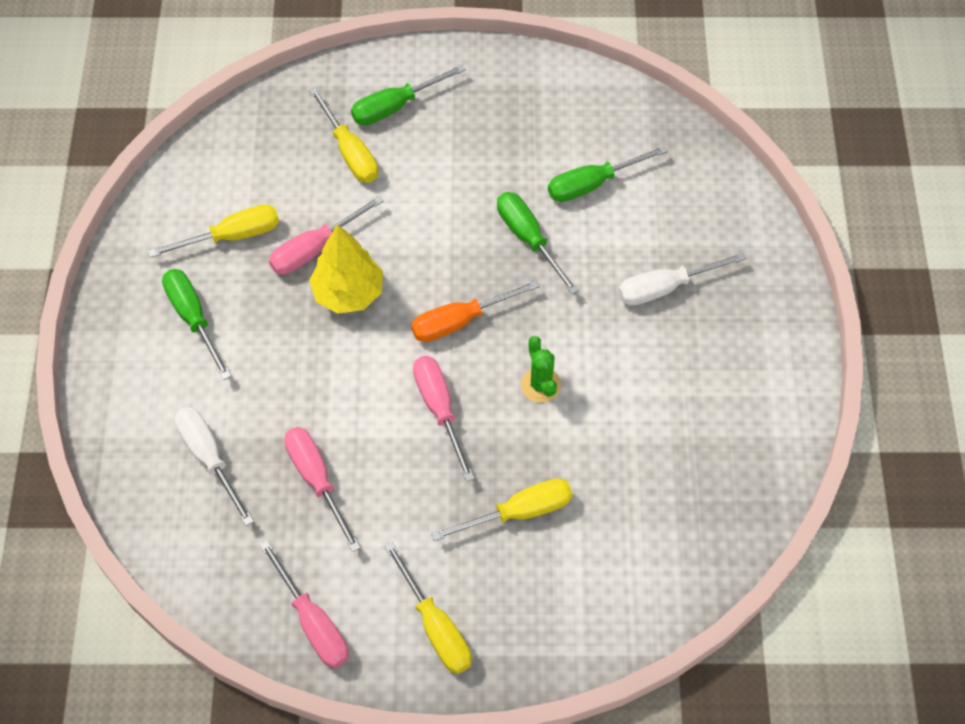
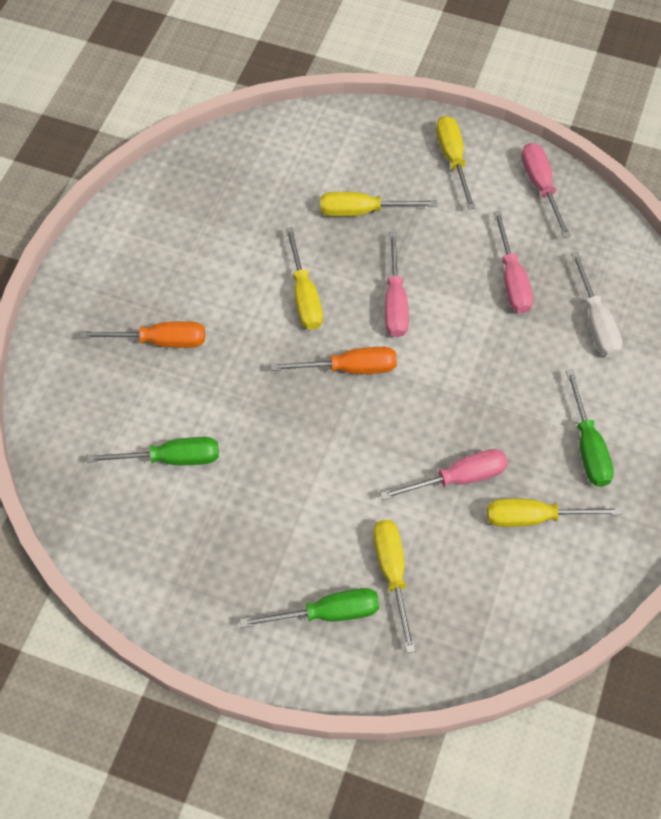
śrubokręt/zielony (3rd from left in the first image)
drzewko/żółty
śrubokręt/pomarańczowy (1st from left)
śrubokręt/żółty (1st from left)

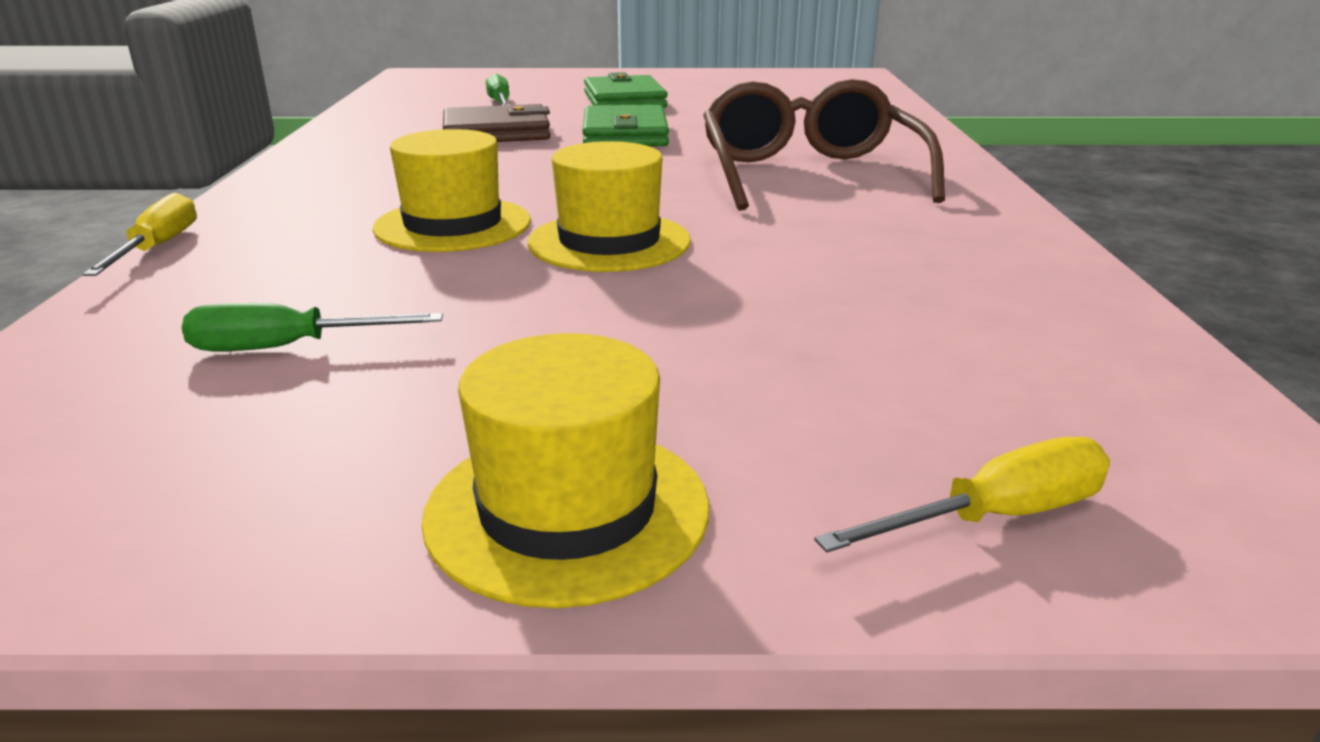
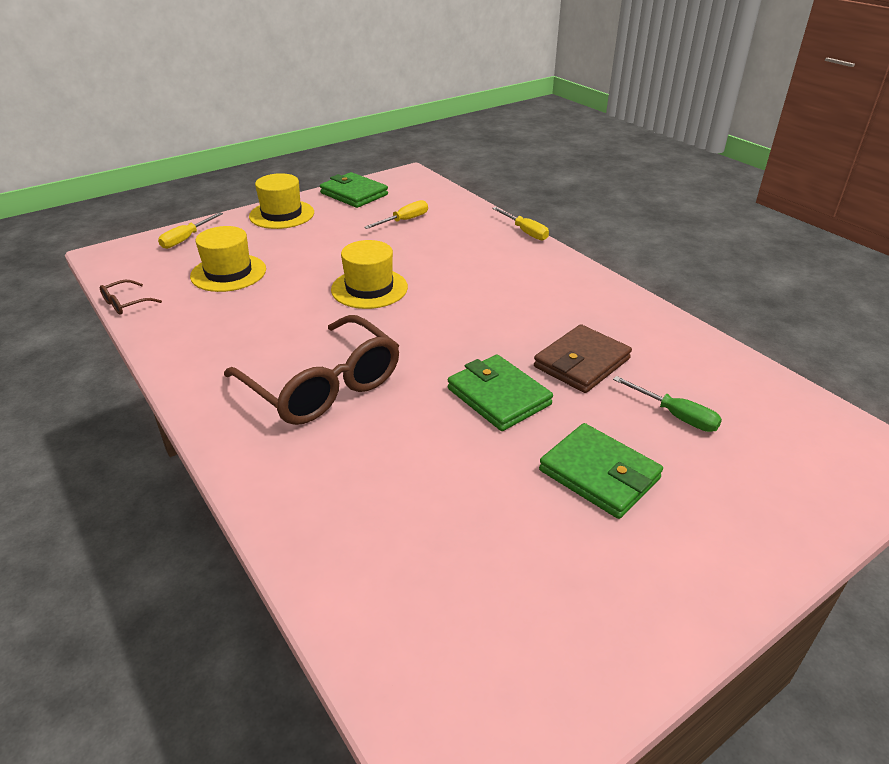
kapelusz/żółty (1st from left)
śrubokręt/żółty (2nd from left)
portfel/zielony (1st from left)
okulary/brązowy (1st from left)

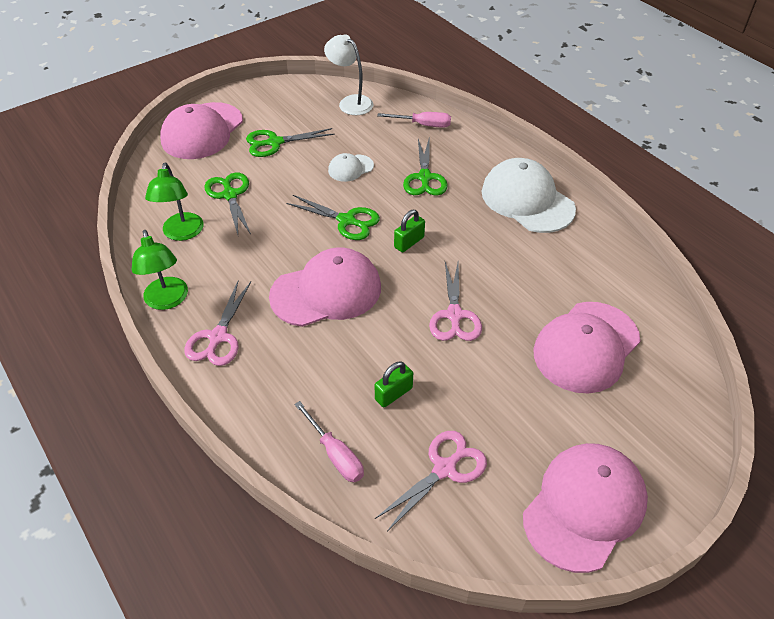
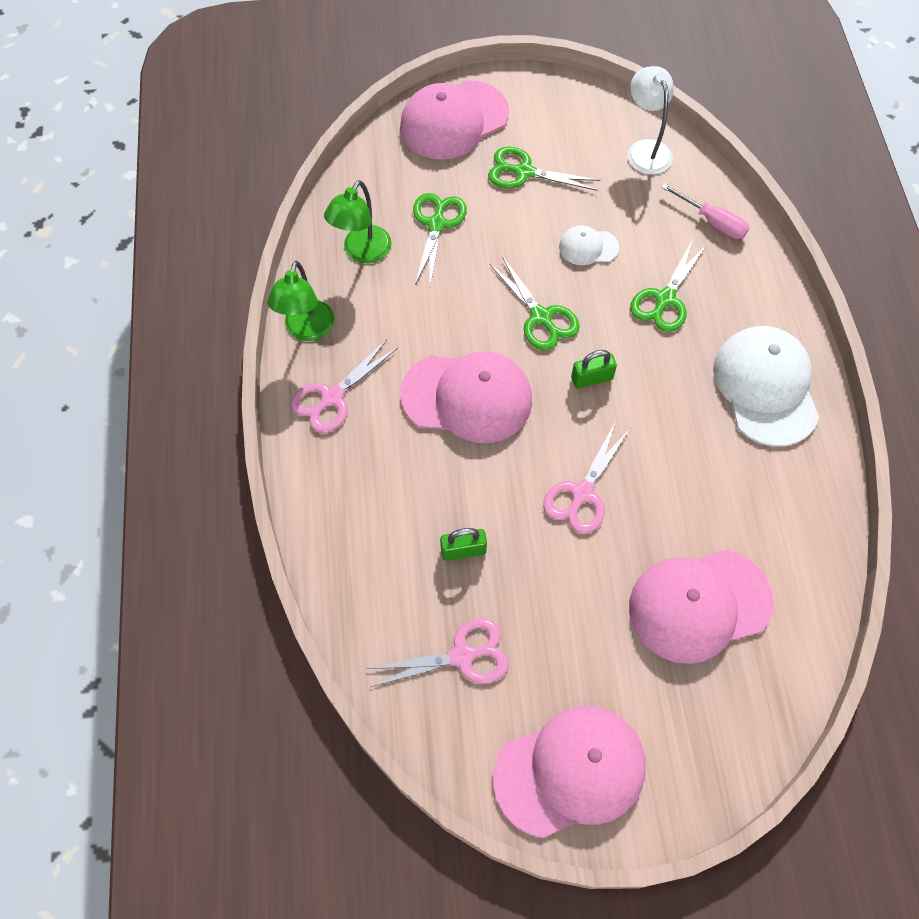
śrubokręt/różowy (1st from left in the first image)

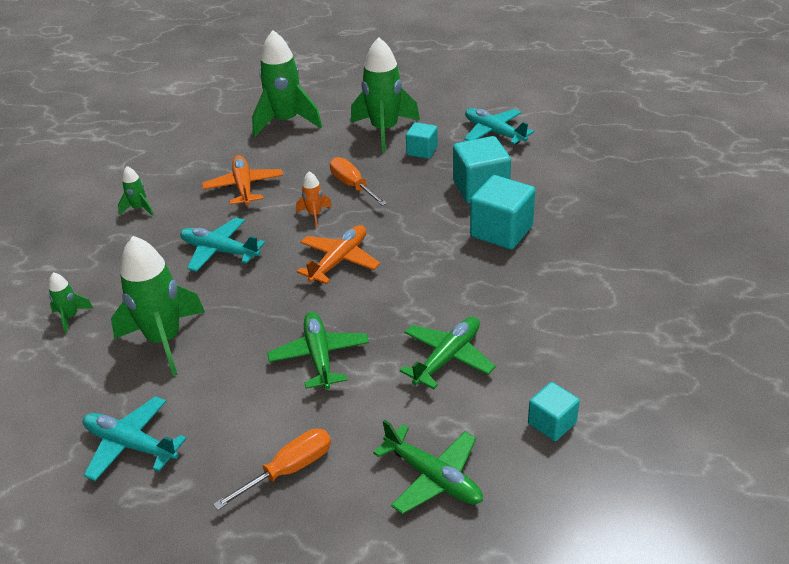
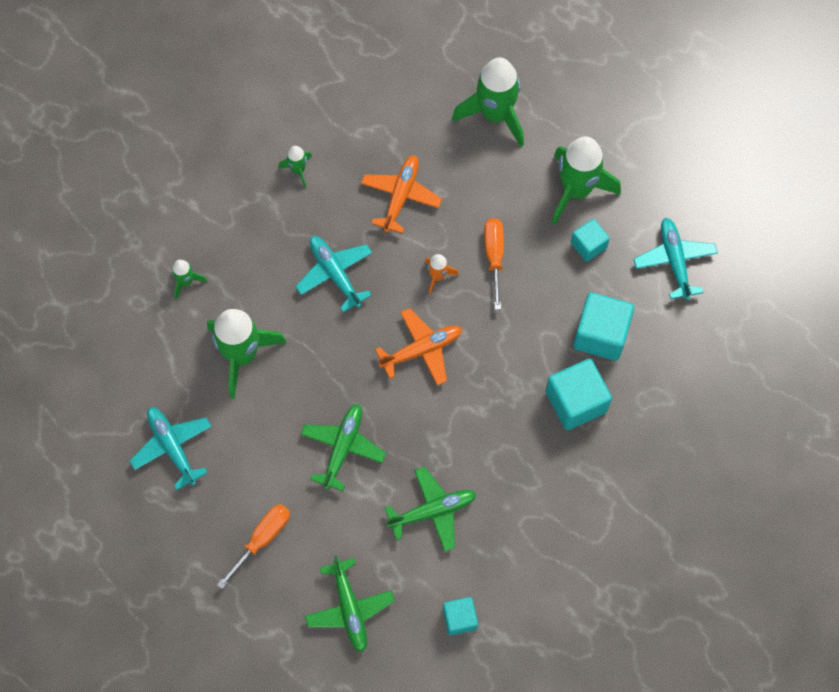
śrubokręt/pomarańczowy (1st from left)

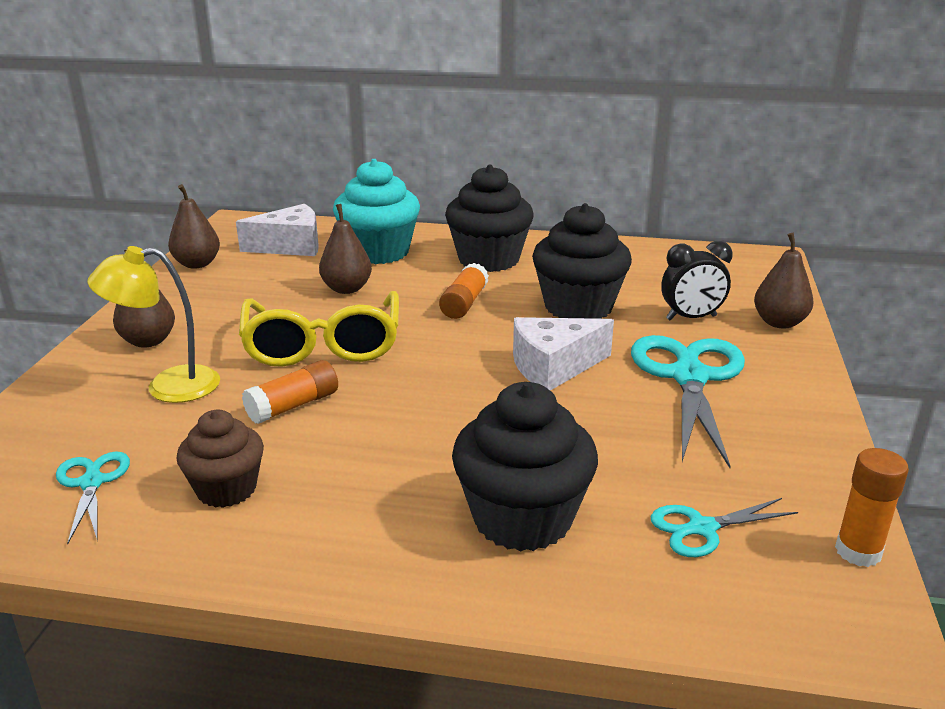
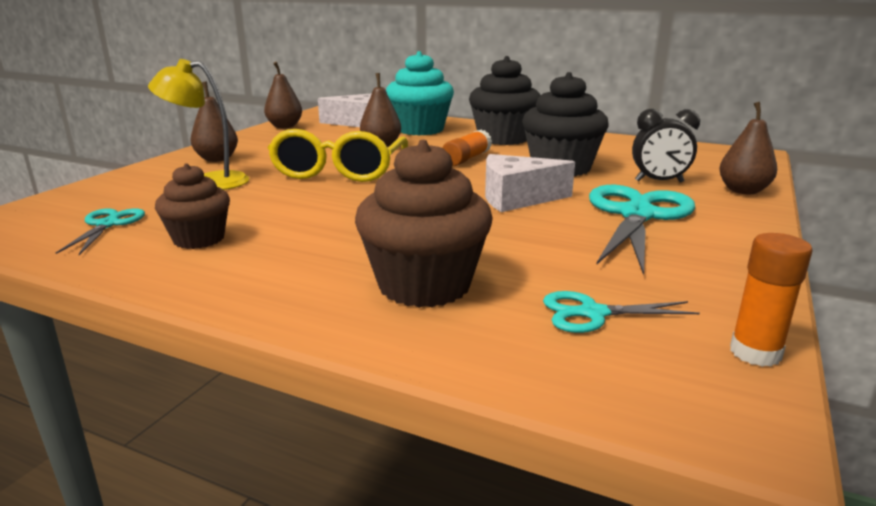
klej w sztyfcie/pomarańczowy (1st from left in the first image)
muffinka/brązowy (2nd from left)

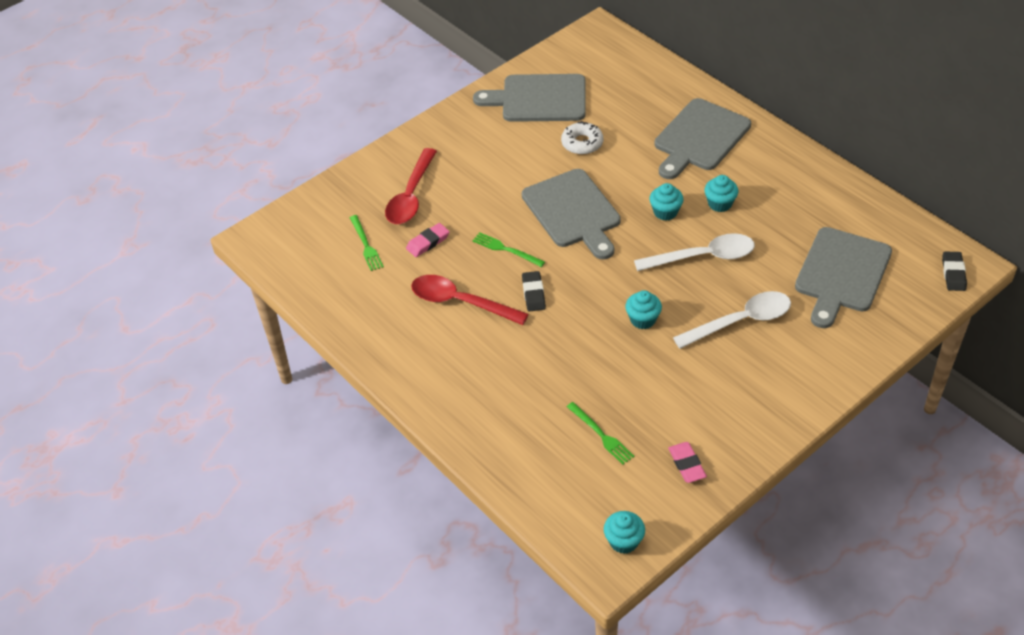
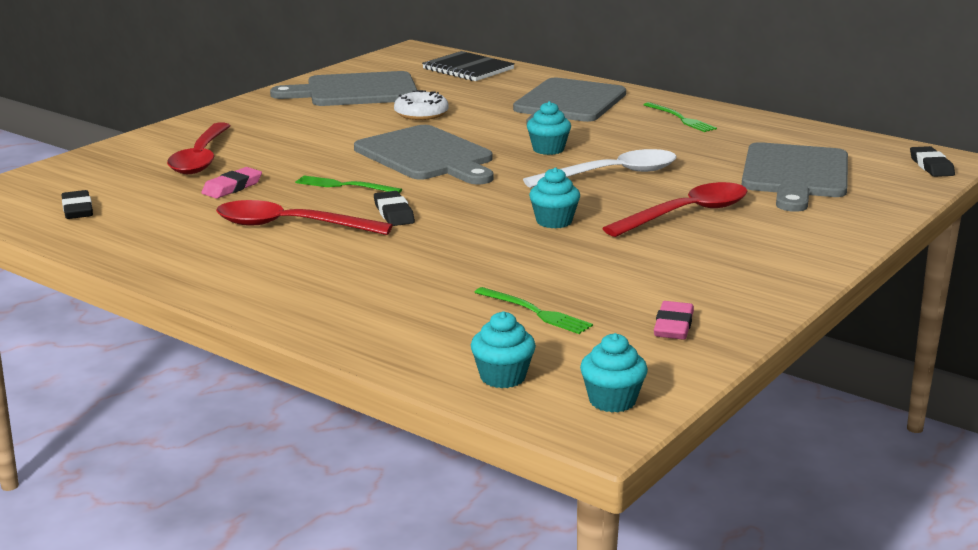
muffinka/turkusowy (1st from left)
widelec/zielony (3rd from left)
łyżka/czerwony (3rd from left)
gumka do mazania/różowy (2nd from left)
zeszyt/czarny
gumka do mazania/czarny (1st from left)

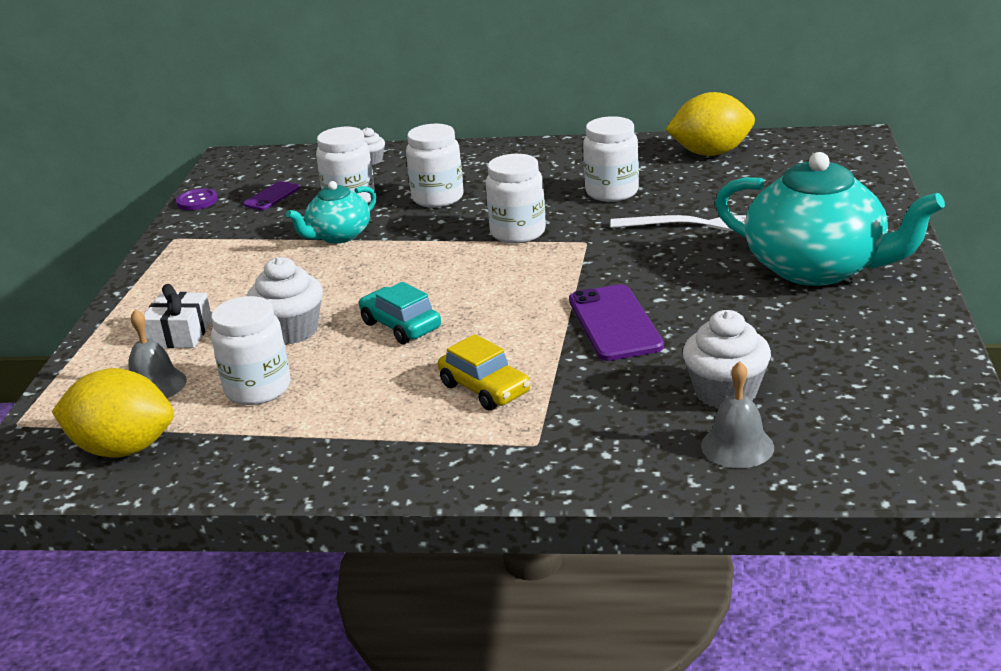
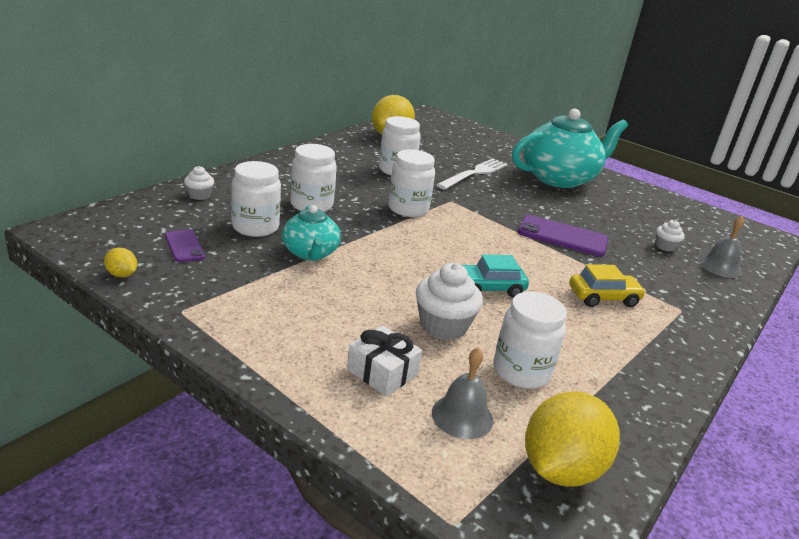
cytryna/żółty (1st from left)
muffinka/biały (3rd from left)

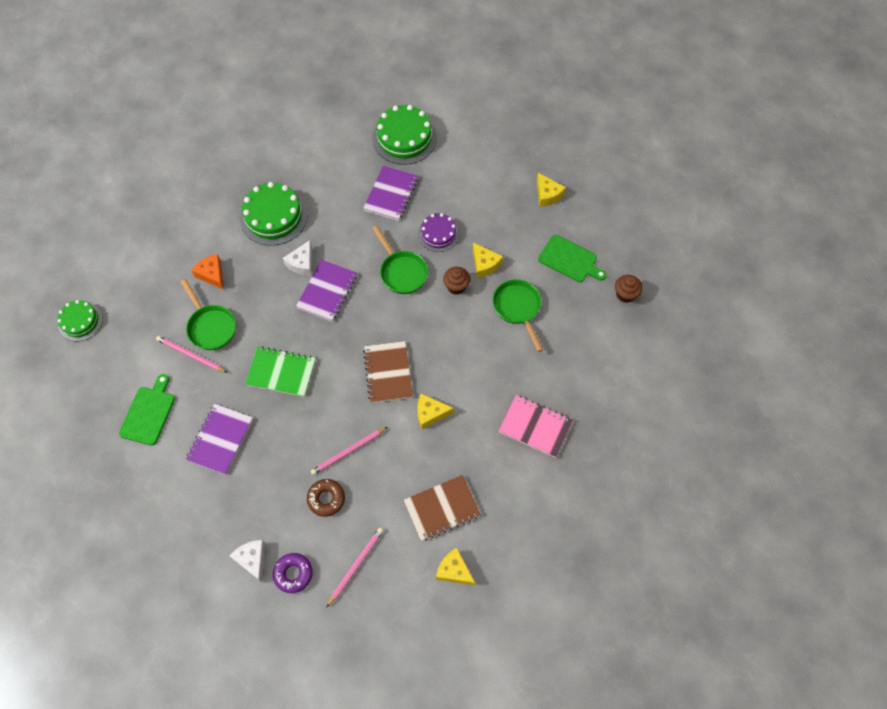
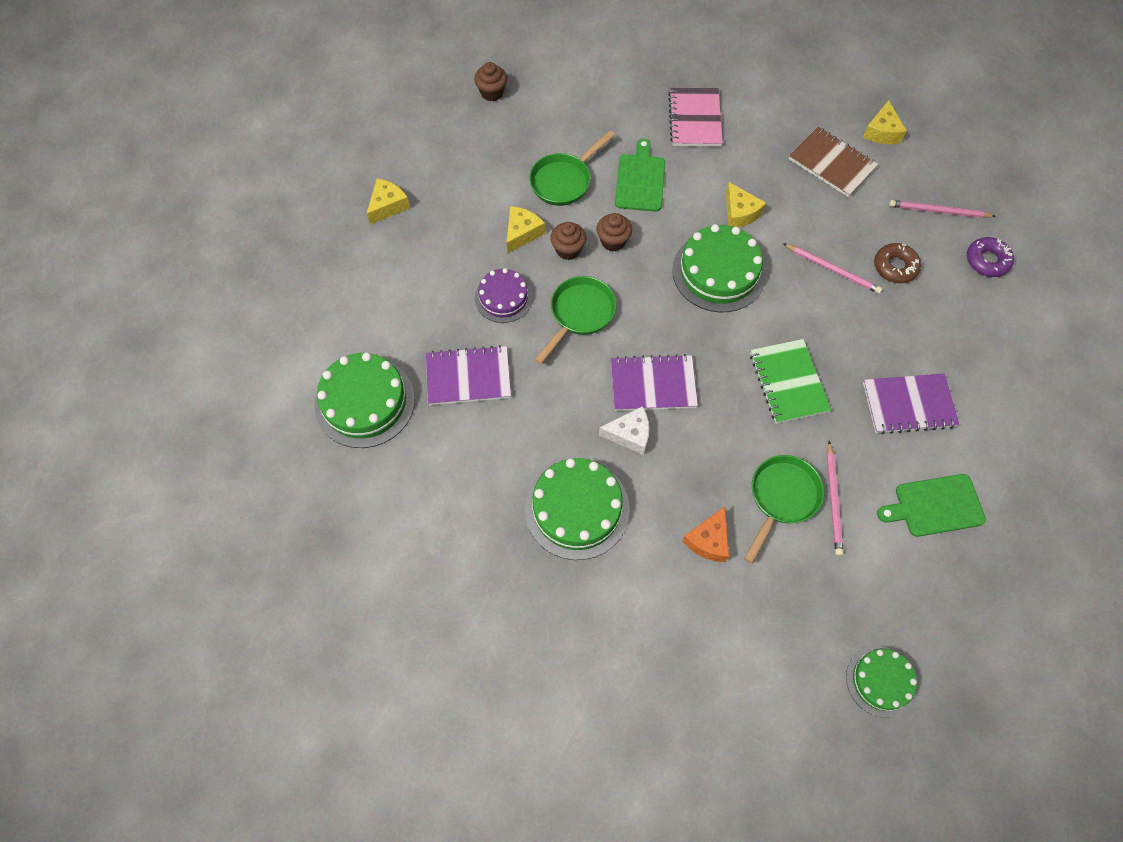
deska do krojenia/zielony (1st from left)
tort/zielony (3rd from left)
ser/biały (1st from left in the first image)
muffinka/brązowy (3rd from left)

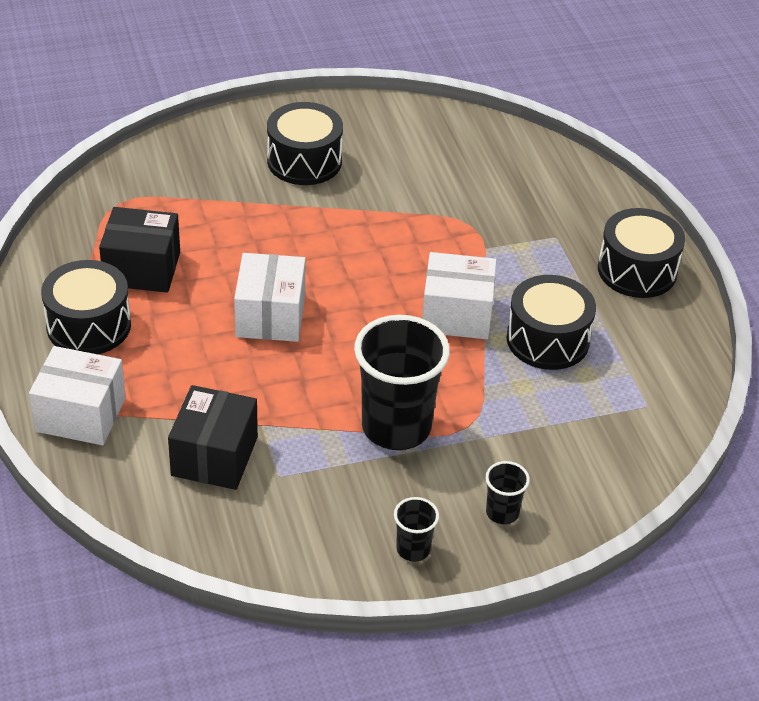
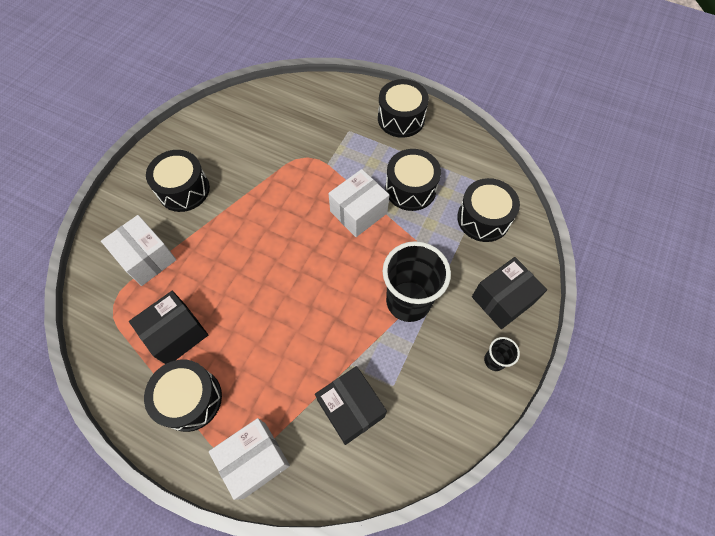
pudełko/biały (1st from left)
pudełko/czarny (3rd from left)
bęben/czarny (5th from left)

